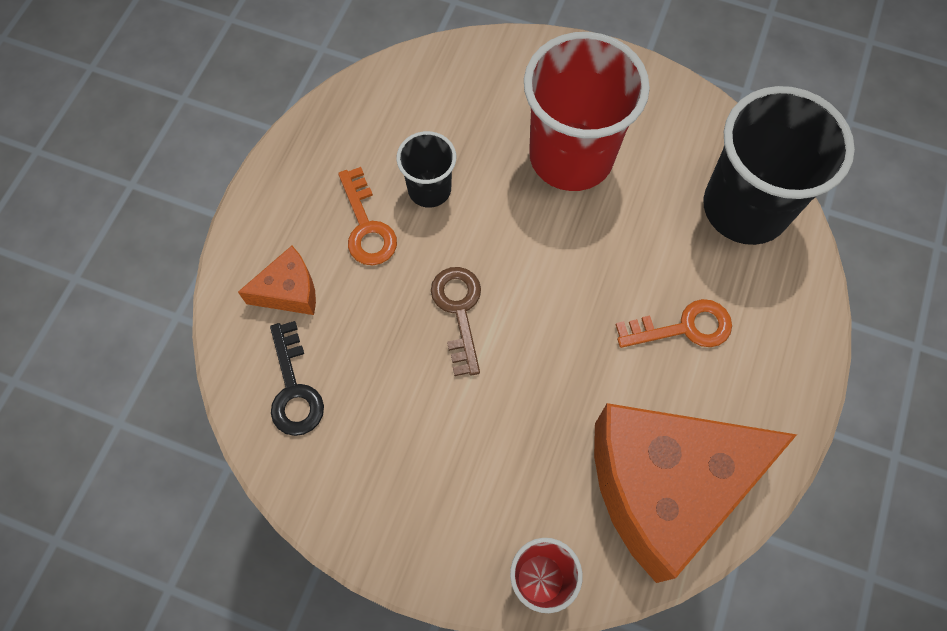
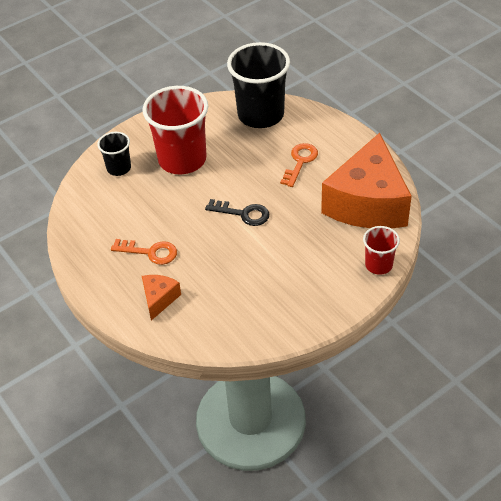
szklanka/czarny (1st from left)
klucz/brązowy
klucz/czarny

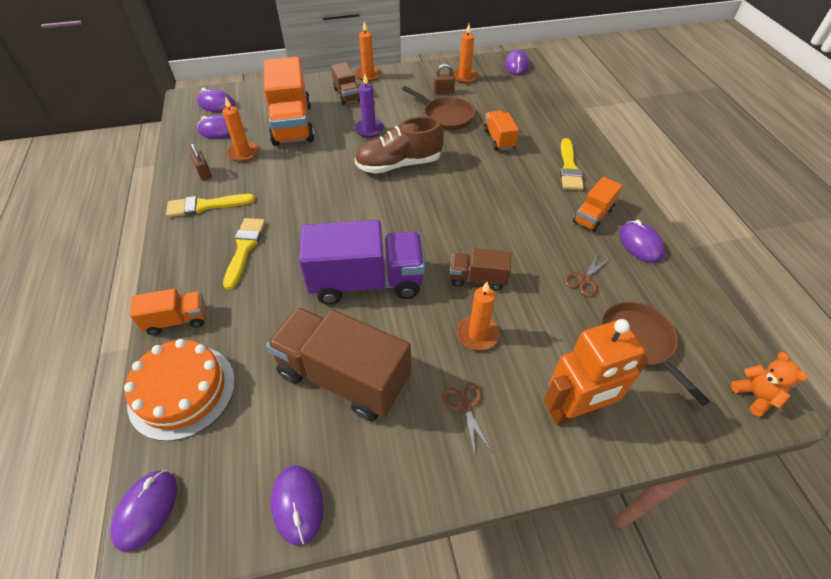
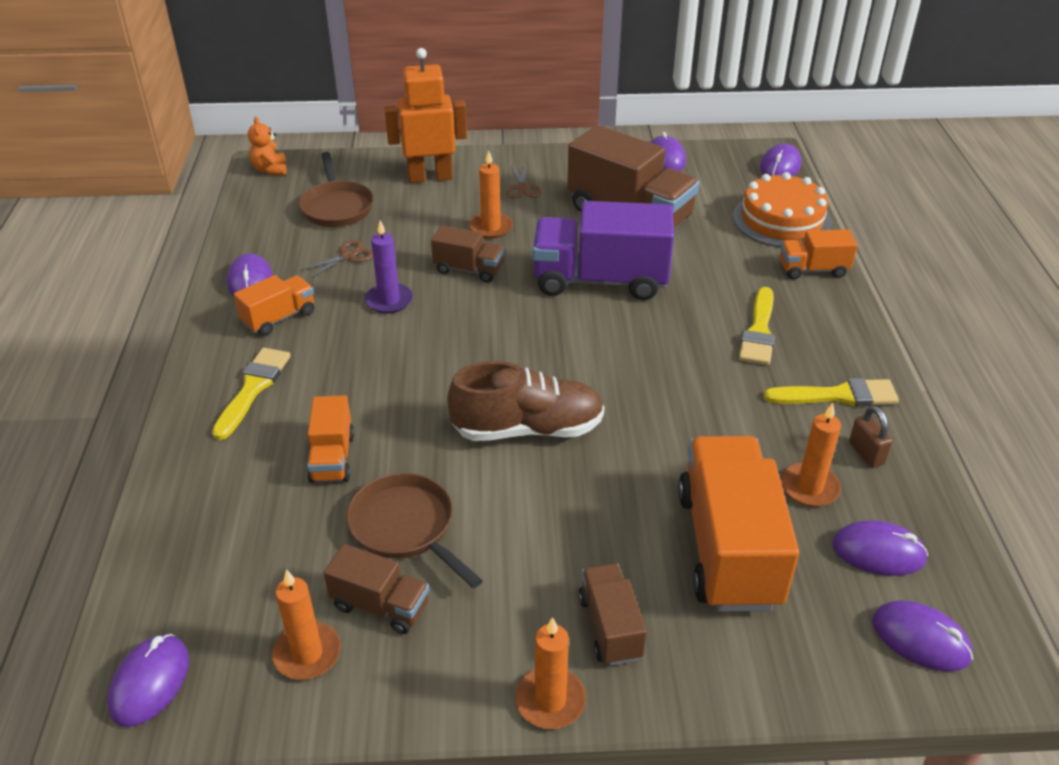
ciężarówka/brązowy (1st from left)
świeca/fioletowy

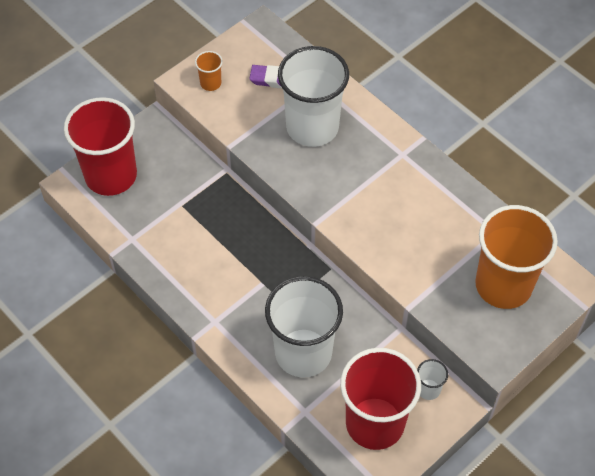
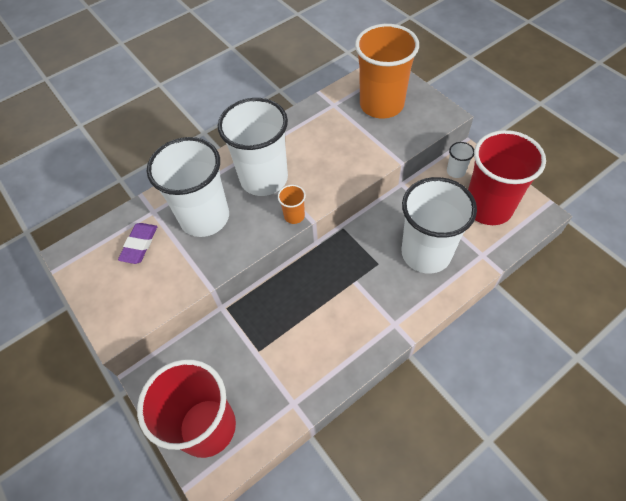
szklanka/pomarańczowy (1st from left)
szklanka/biały (2nd from left)

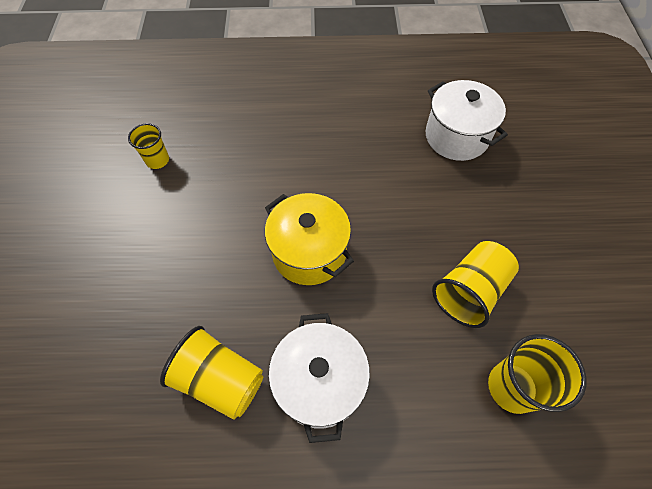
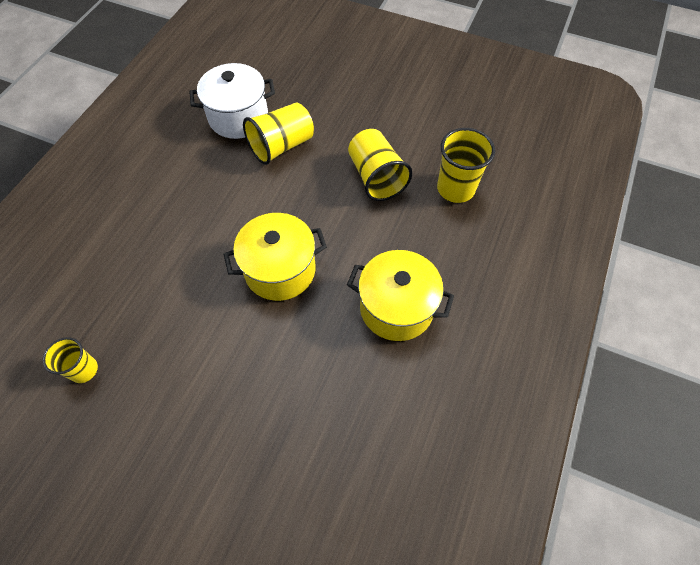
garnek/żółty (2nd from left)
szklanka/żółty (2nd from left)

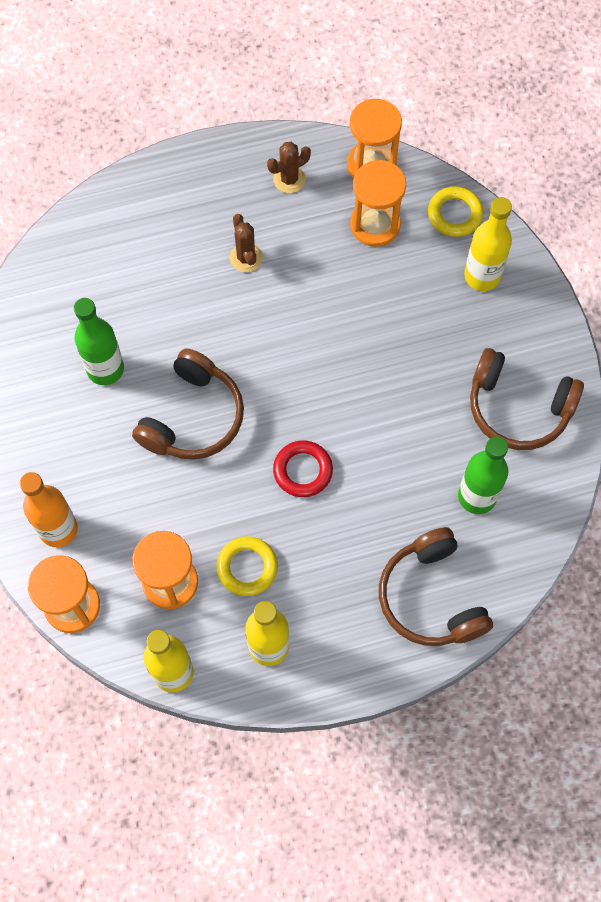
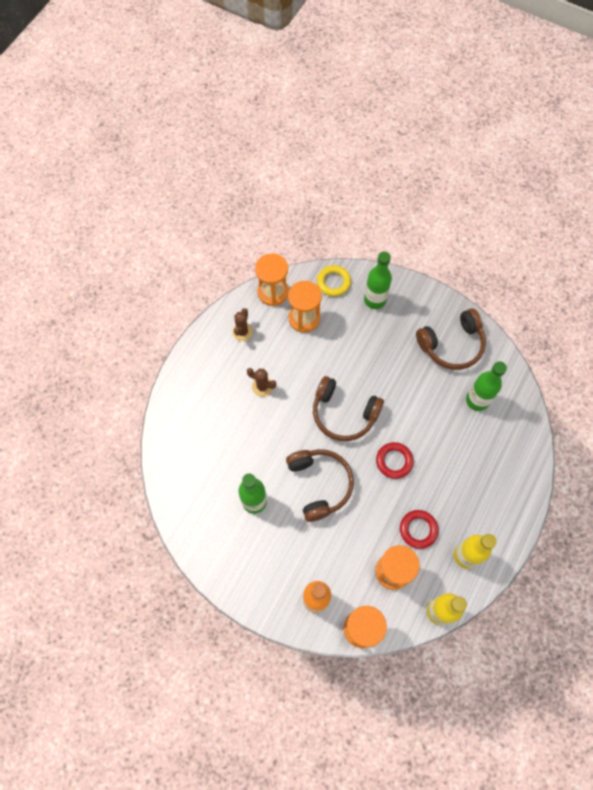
butelka/zielony (2nd from left)
słuchawki/brązowy (2nd from left)
pierścień/czerwony (2nd from left)

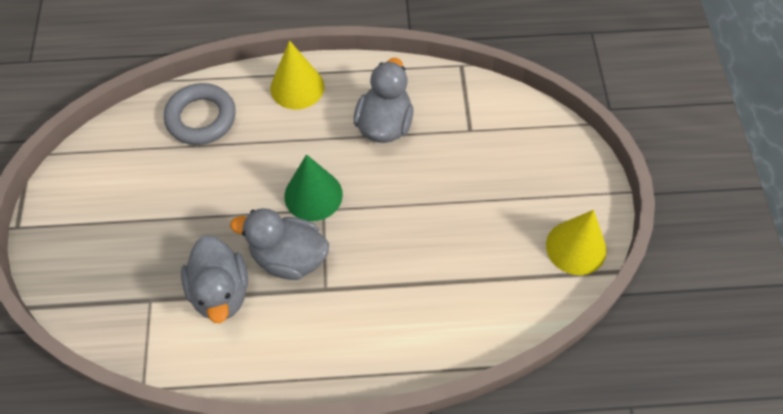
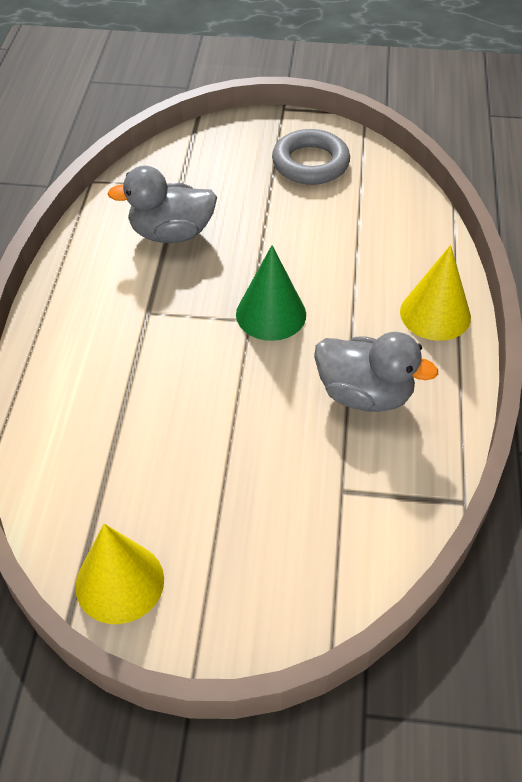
pierścień/szary
kaczka/szary (2nd from left in the first image)

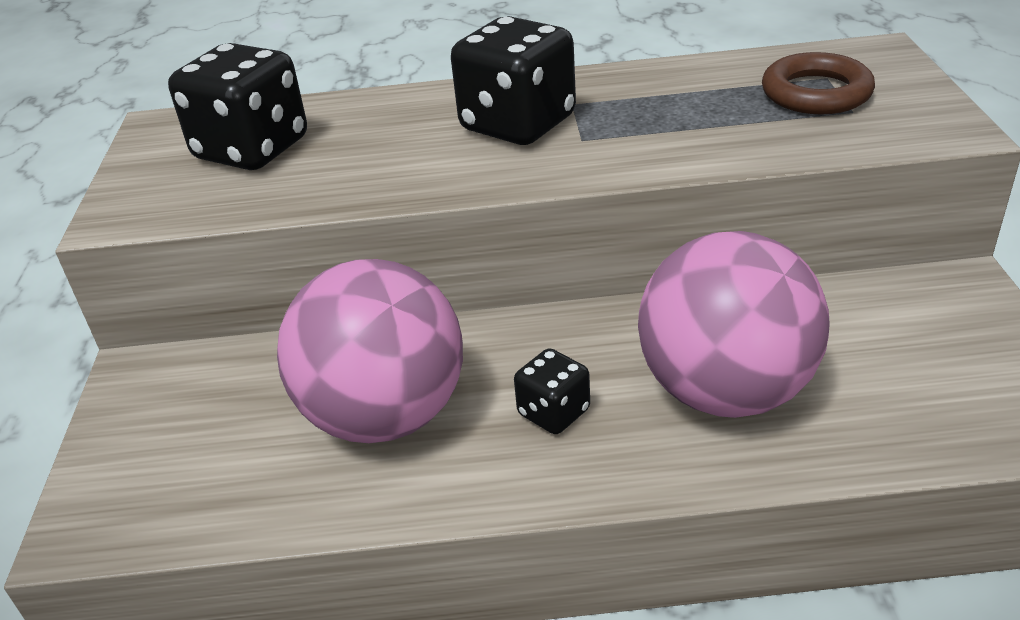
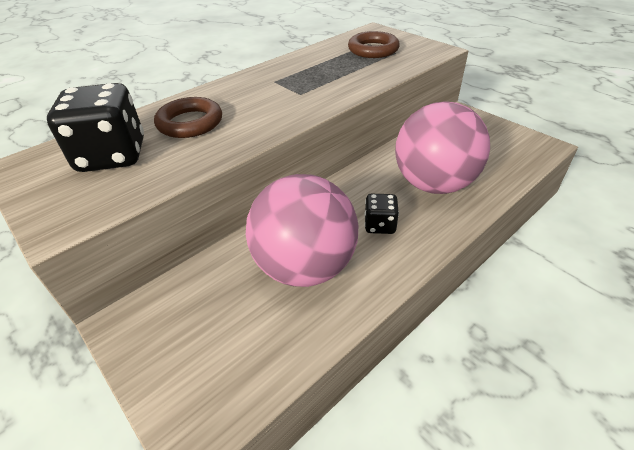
kostka do gry/czarny (2nd from left in the first image)
pierścień/brązowy (1st from left)

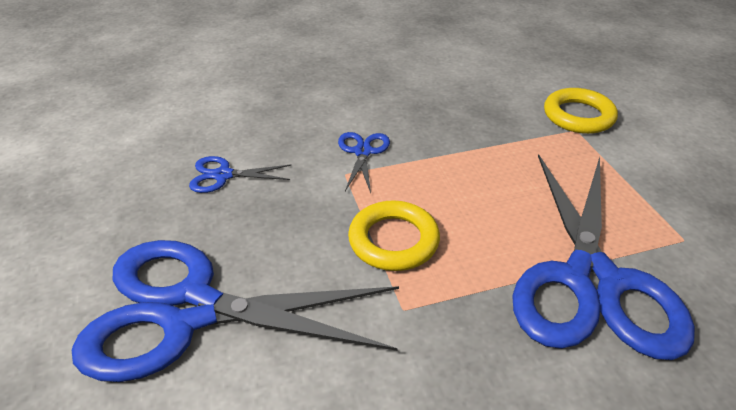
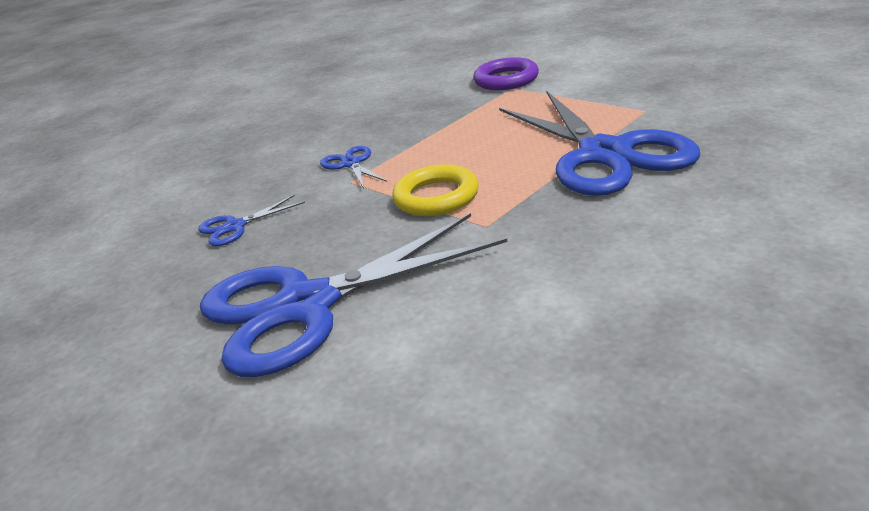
pierścień/fioletowy

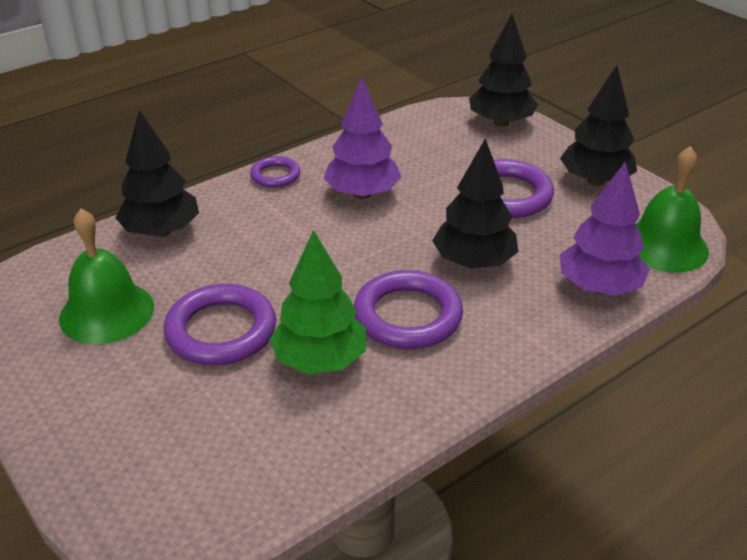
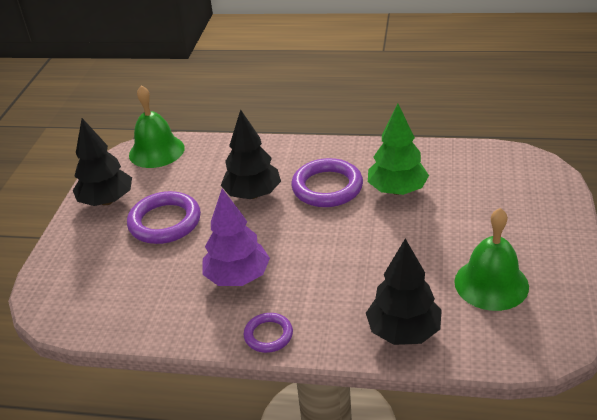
drzewko/czarny (3rd from left in the first image)
drzewko/fioletowy (2nd from left in the first image)
pierścień/fioletowy (1st from left in the first image)

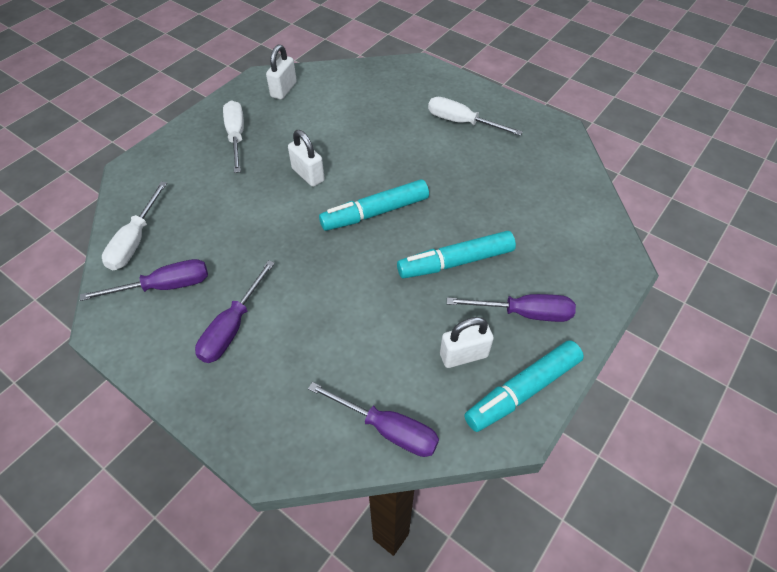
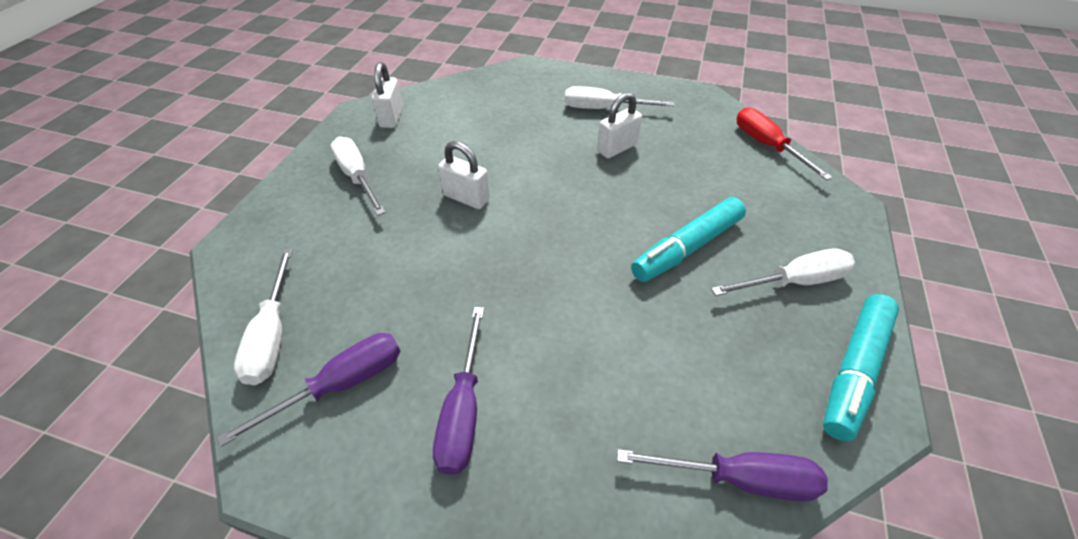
flamaster/turkusowy (1st from left in the first image)
śrubokręt/biały (4th from left)
kłódka/biały (3rd from left)
śrubokręt/czerwony

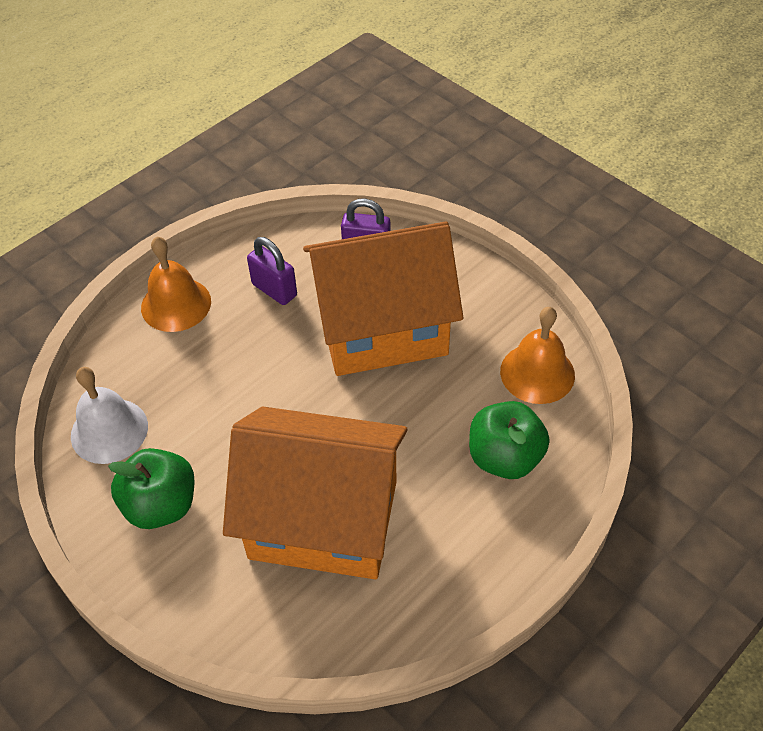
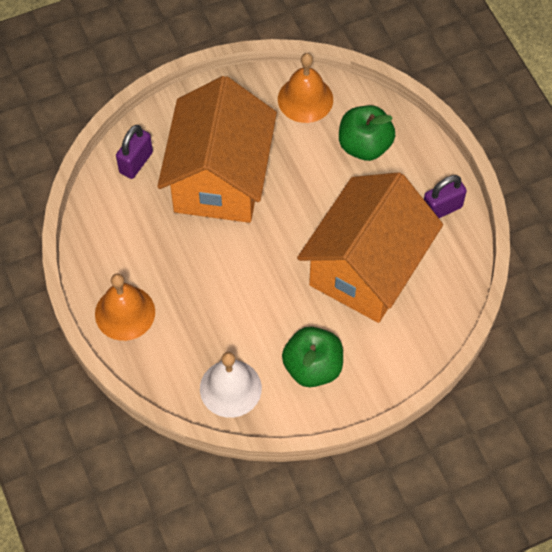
kłódka/fioletowy (2nd from left)

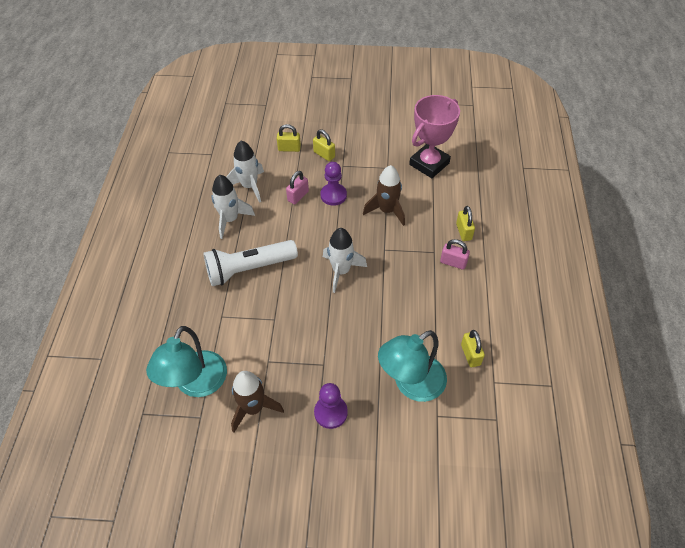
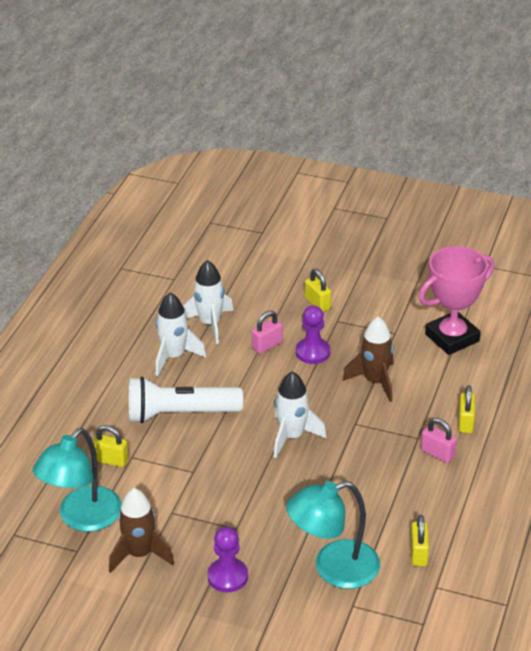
kłódka/żółty (1st from left)

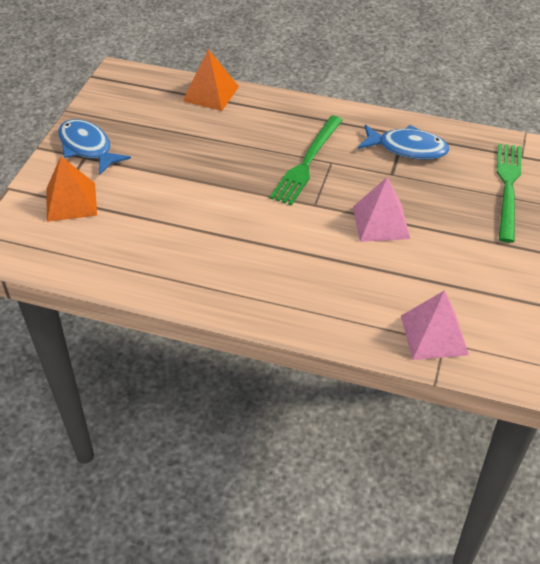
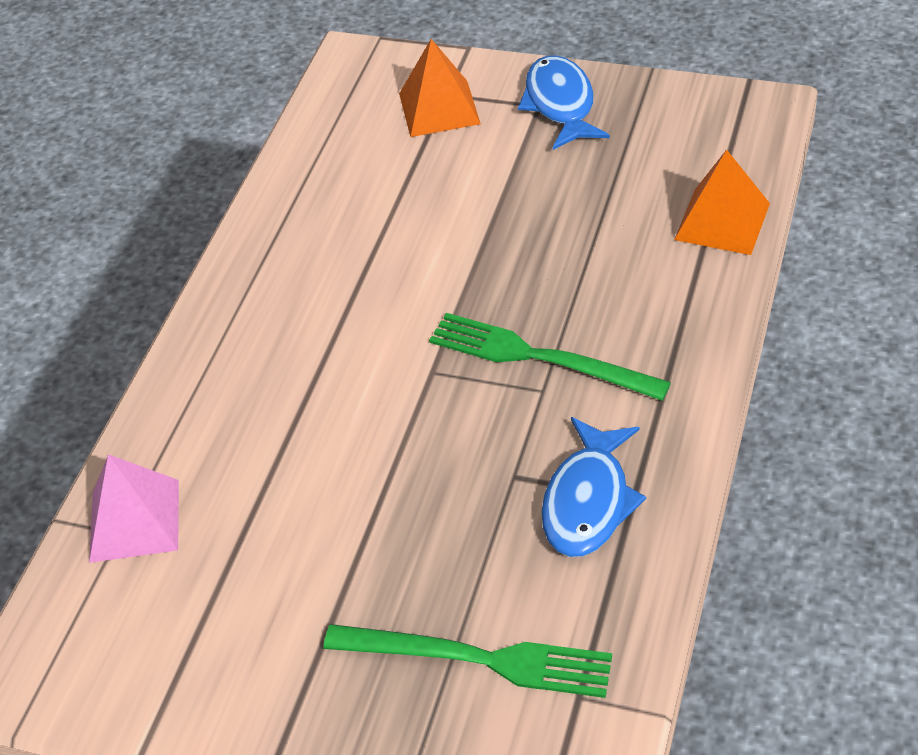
ryba/niebieski (1st from left)
piramida/różowy (1st from left in the first image)

